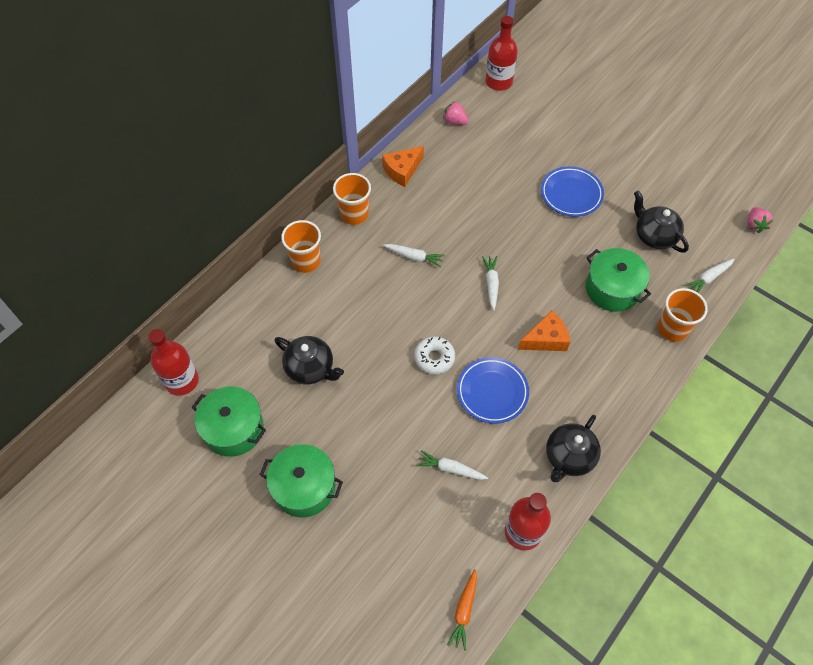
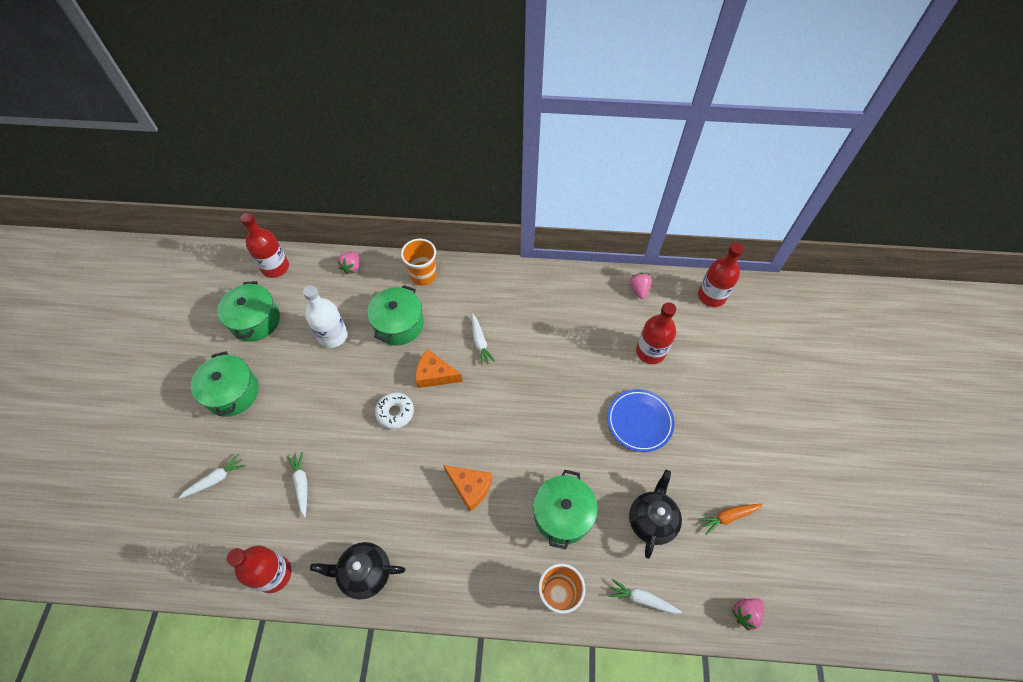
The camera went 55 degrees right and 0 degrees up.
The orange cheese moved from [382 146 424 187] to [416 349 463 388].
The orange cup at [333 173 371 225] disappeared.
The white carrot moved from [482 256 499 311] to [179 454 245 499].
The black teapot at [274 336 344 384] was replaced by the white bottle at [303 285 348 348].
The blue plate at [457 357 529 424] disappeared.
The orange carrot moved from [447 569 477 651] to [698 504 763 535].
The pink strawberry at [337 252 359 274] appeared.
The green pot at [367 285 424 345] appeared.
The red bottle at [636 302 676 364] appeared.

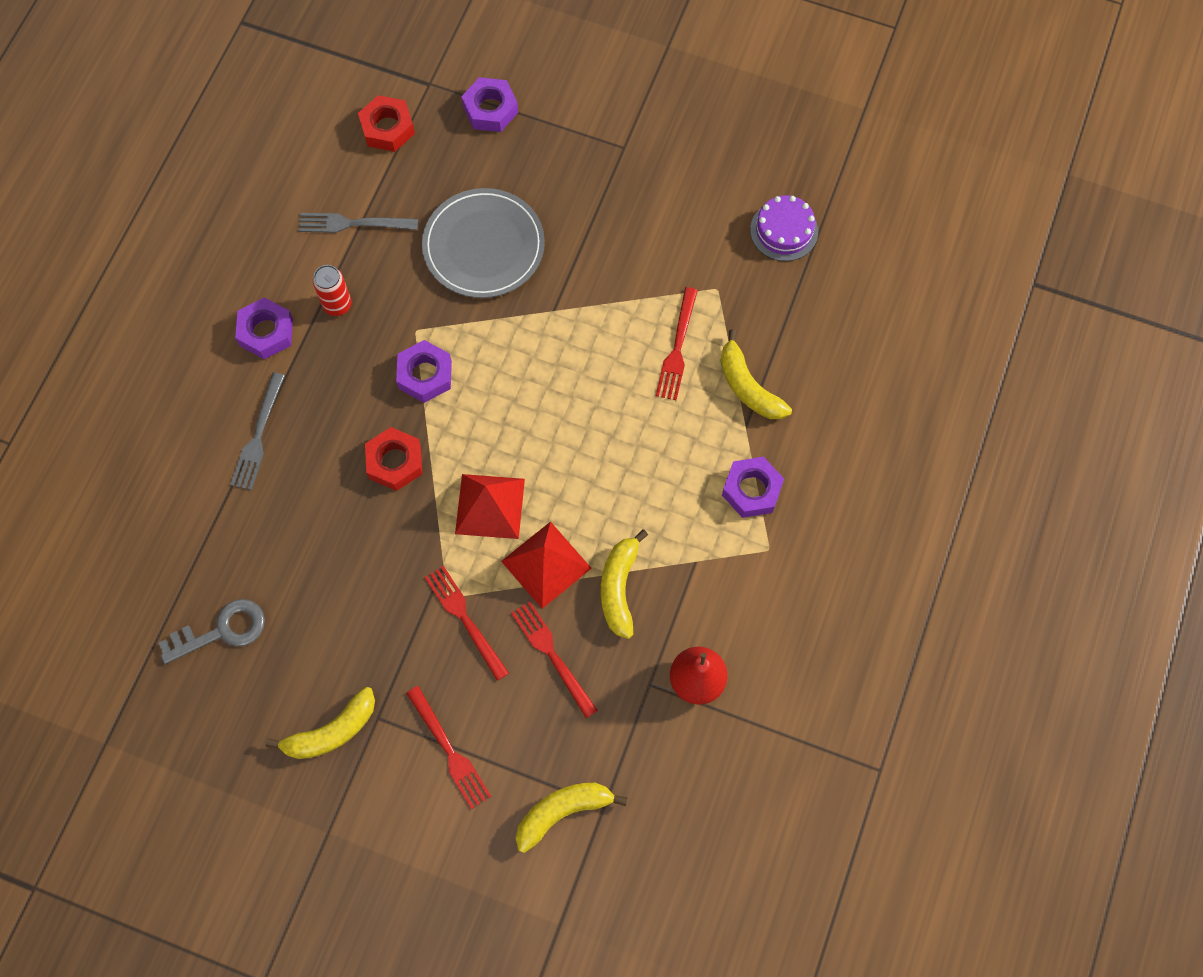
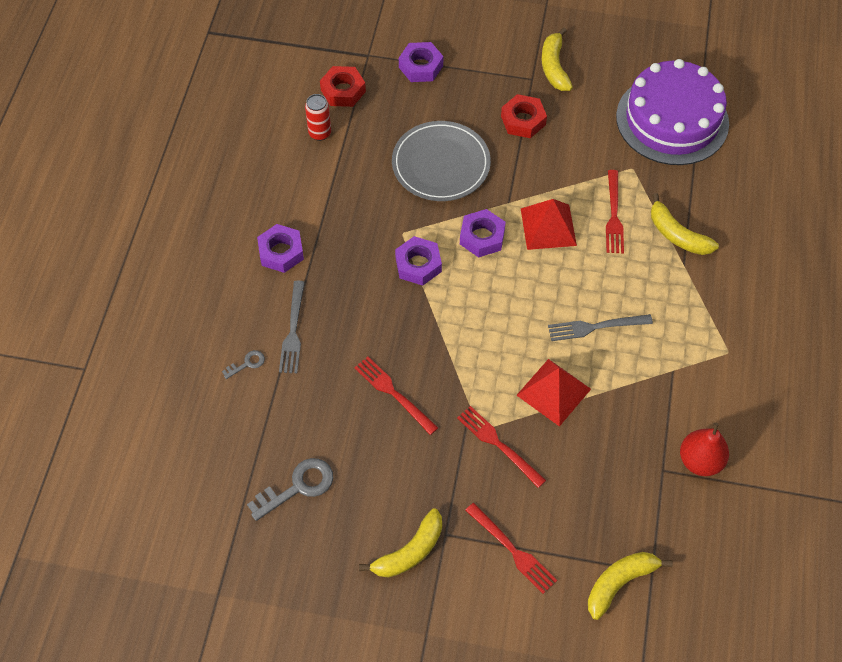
The camera went 10 degrees left and 10 degrees down.
The purple cake at [750 195 818 261] changed to 2.08 times the size.
The grey fork moved from [299 213 418 233] to [548 314 653 341].
The red can moved from [313 265 351 316] to [305 94 331 141].
The red nut moved from [365 427 422 491] to [501 94 547 138].
The purple nut moved from [722 457 784 518] to [460 209 506 258].
The red pyramid moved from [455 474 525 539] to [521 199 577 250].
The yellow banana moved from [601 529 648 639] to [541 27 573 91].
The red fork moved from [511 601 598 718] to [354 357 438 435].
The grey key at [222 350 265 379] appeared.

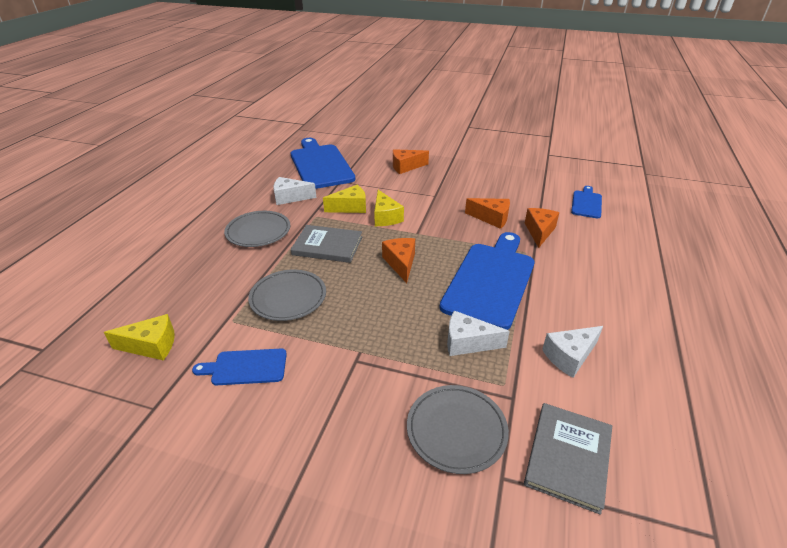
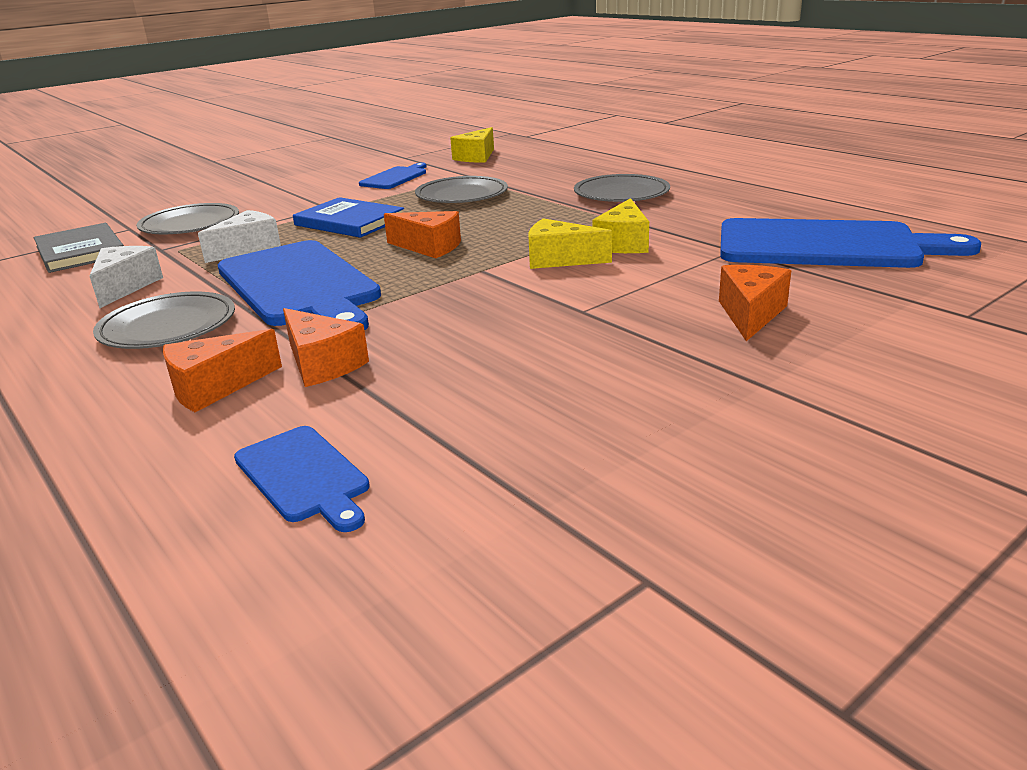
The camera went 125 degrees right and 10 degrees down.
The white cheese at [274 177 317 205] disappeared.
The orange cheese moved from [465 198 510 229] to [163 329 282 412].
The grey book at [291 225 362 263] disappeared.
The blue book at [293 197 404 238] appeared.
The grey plate at [93 292 235 349] appeared.

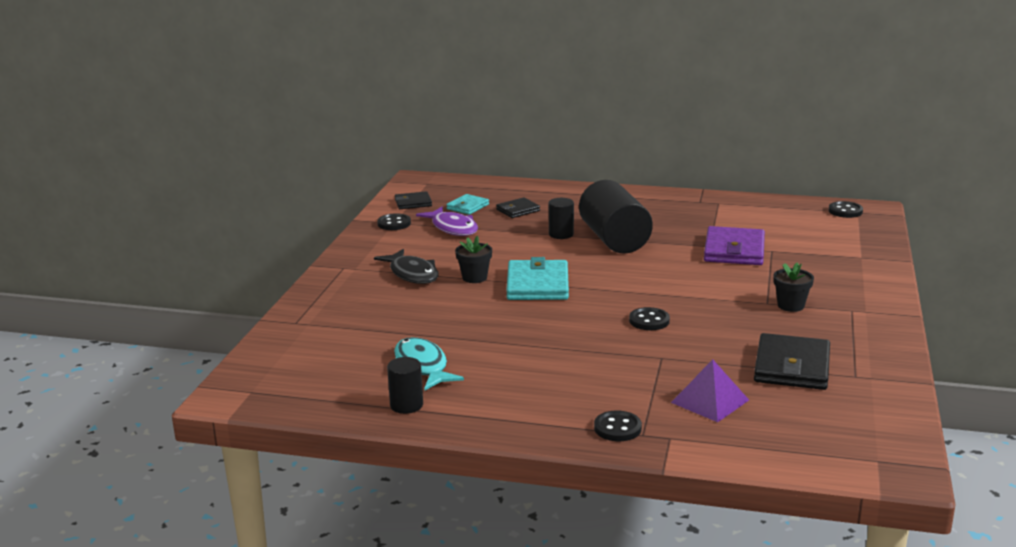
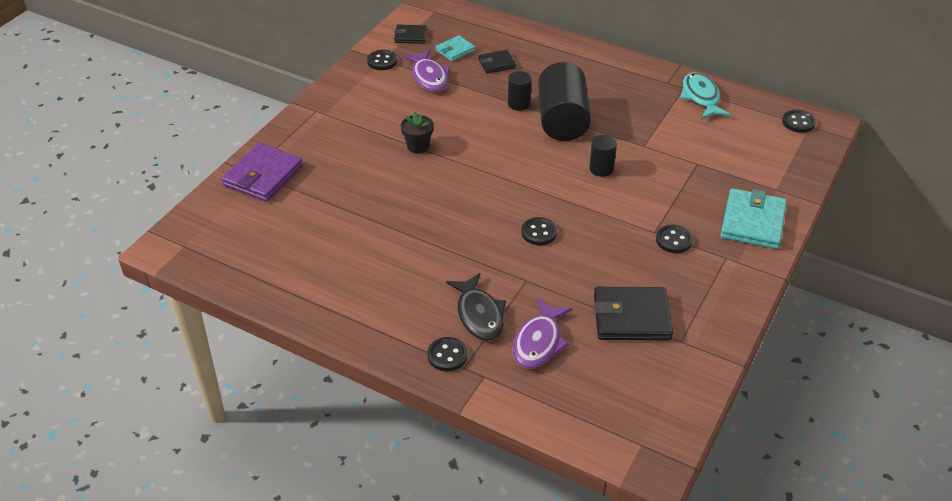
The camera went 15 degrees right and 20 degrees up.
The purple wallet moved from [704 226 765 265] to [222 143 303 202].
The black fish moved from [374 249 439 284] to [446 273 506 341].
The turquoise wallet moved from [506 257 569 300] to [720 188 787 249].
The black flower pot at [773 263 814 312] was replaced by the black button at [656 225 693 253].
The black wallet at [754 333 830 390] turned 60 degrees clockwise.
The turquoise fish moved from [394 337 464 390] to [680 72 731 120].
The black cylinder moved from [387 357 423 414] to [589 135 617 177].
The purple pyramid at [671 359 749 422] was replaced by the purple fish at [513 298 572 369].

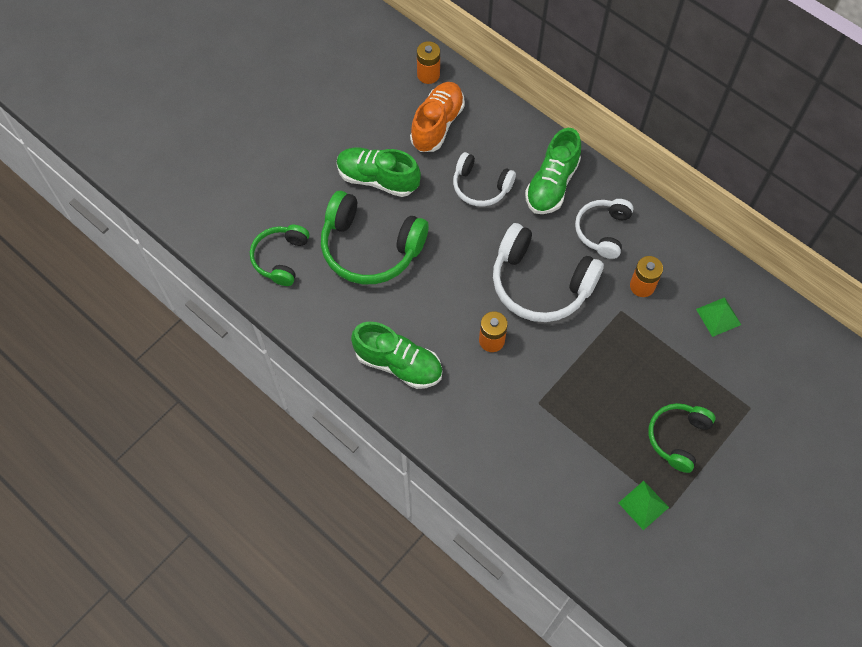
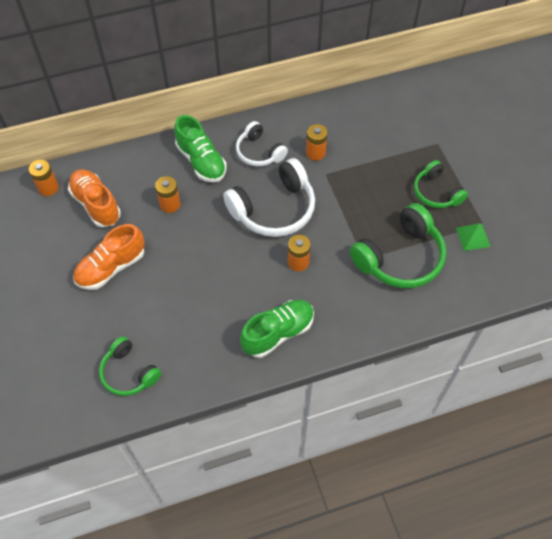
The camera went 60 degrees left and 5 degrees down.
The green shoe at [337 147 421 197] became the orange shoe at [73 224 144 290].
The white headphones at [453 152 516 207] was replaced by the orange battery at [155 176 180 213].
The green headphones moved from [321 191 429 284] to [350 203 446 288].
The green pyramid at [696 297 741 337] disappeared.

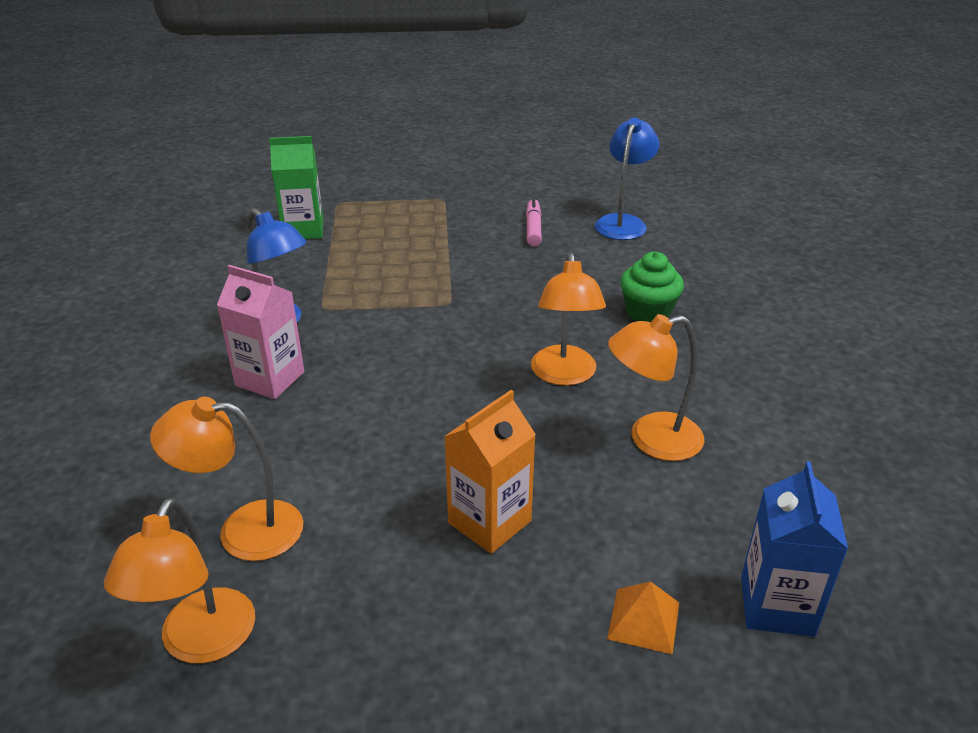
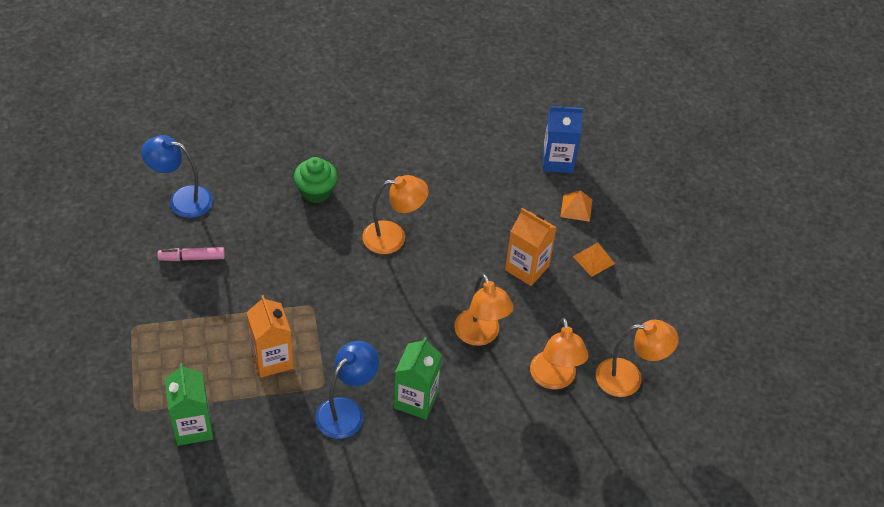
The camera went 100 degrees left and 15 degrees up.
The pink carton at [217 265 305 399] became the green carton at [394 337 442 419].
The orange lamp moved from [608 314 704 461] to [454 273 514 346].
The orange pyramid at [573 243 615 277] appeared.
The orange carton at [246 295 294 378] appeared.

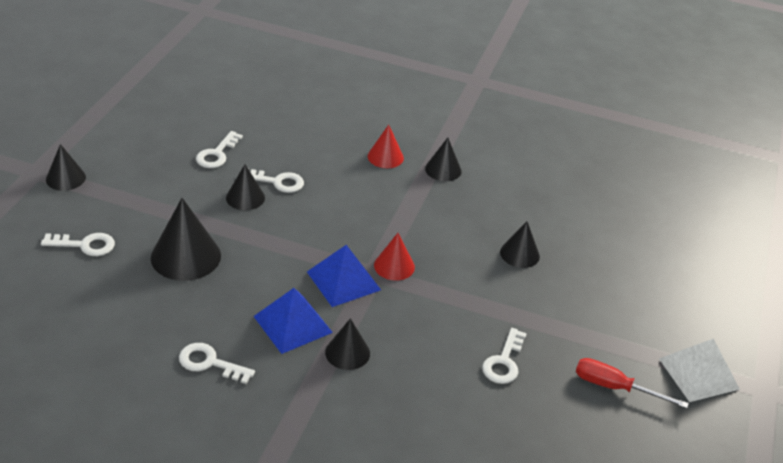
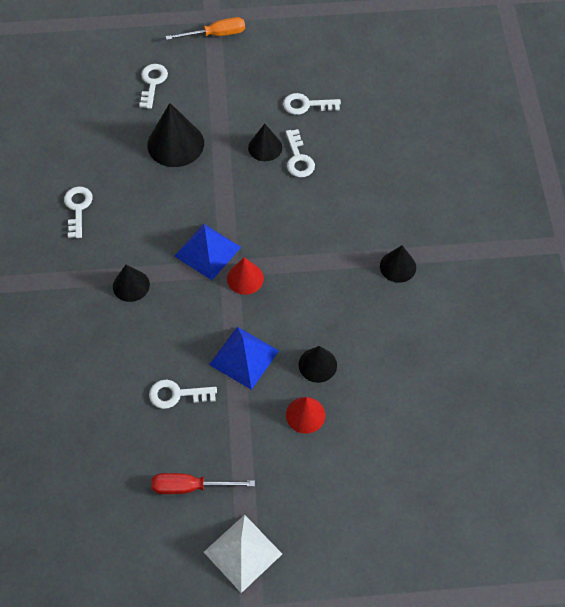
The camera went 70 degrees right and 20 degrees up.
The red cone moved from [368 125 404 168] to [286 397 325 434].
The black cone at [46 144 86 191] was replaced by the orange screwdriver at [166 17 245 40].
The white key at [41 233 115 256] turned 150 degrees counterclockwise.
The blue pyramid moved from [253 288 333 354] to [209 327 279 390].
The red screwdriver at [576 358 689 408] turned 90 degrees counterclockwise.

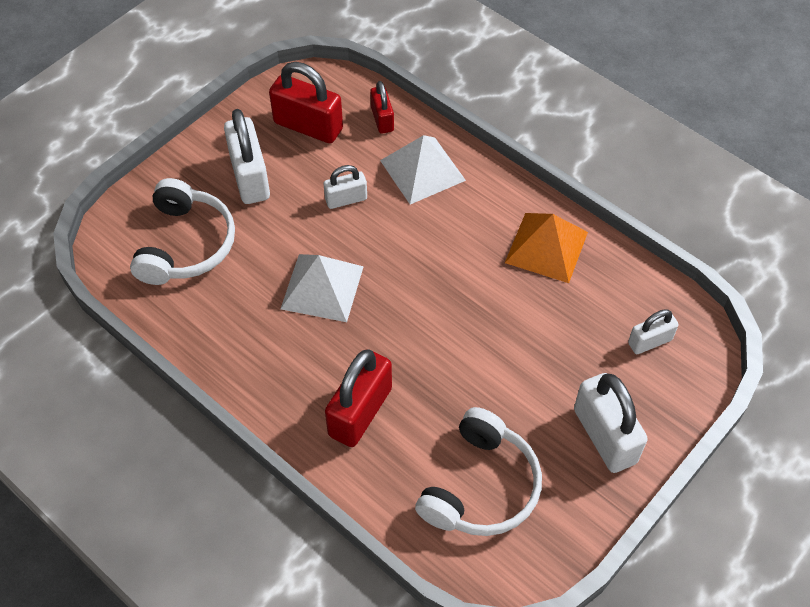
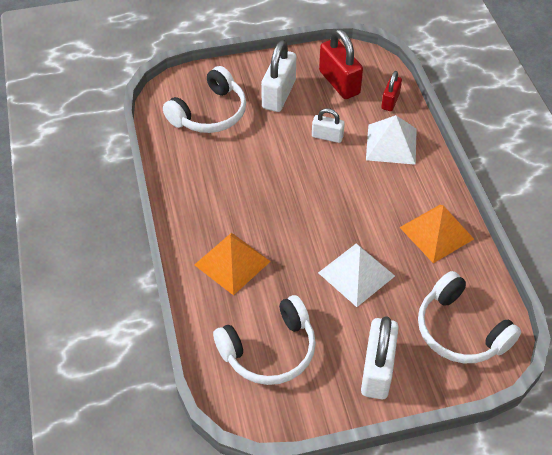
The camera went 35 degrees right and 5 degrees down.
The white pyramid moved from [281 254 364 322] to [318 243 395 307].
The white padlock at [628 309 679 354] was replaced by the white headphones at [418 271 521 363].
The red padlock at [325 349 392 447] was replaced by the orange pyramid at [194 233 271 295].

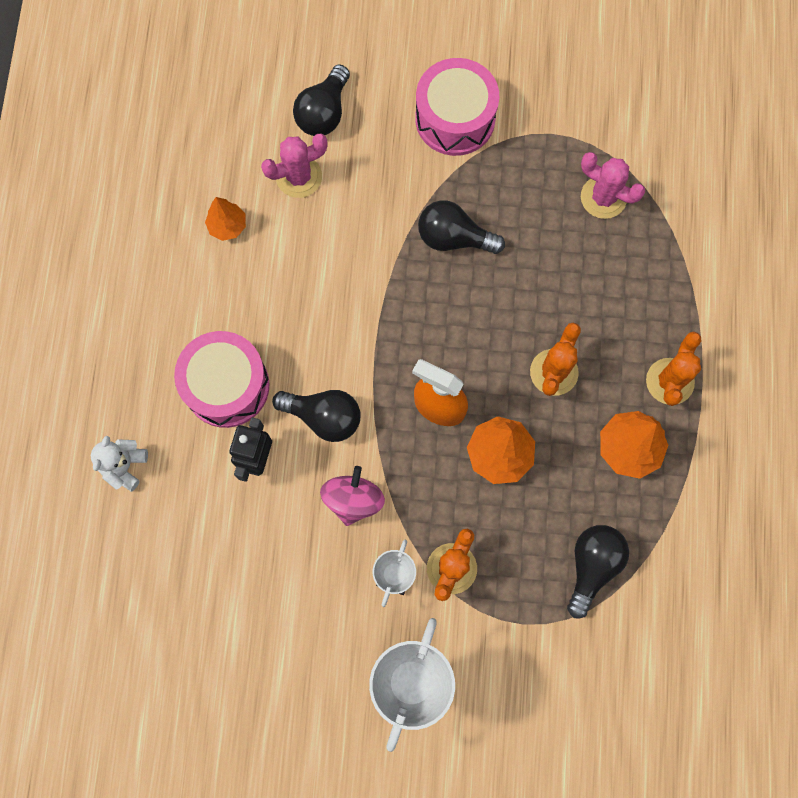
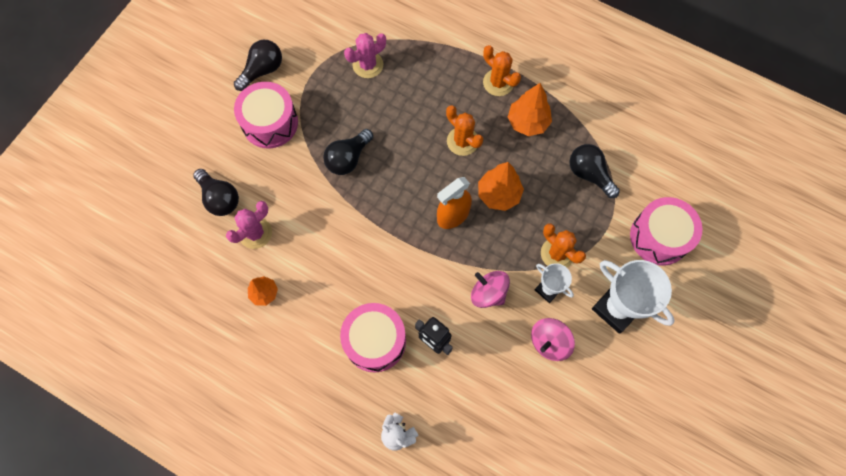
The camera went 65 degrees left and 5 degrees down.
The pink cactus at [261 134 328 198] turned 45 degrees clockwise.
The black light bulb moved from [272 390 361 442] to [234 40 282 91].
The pink drum at [630 197 702 265] appeared.
The pink spinning top at [531 318 575 361] appeared.

